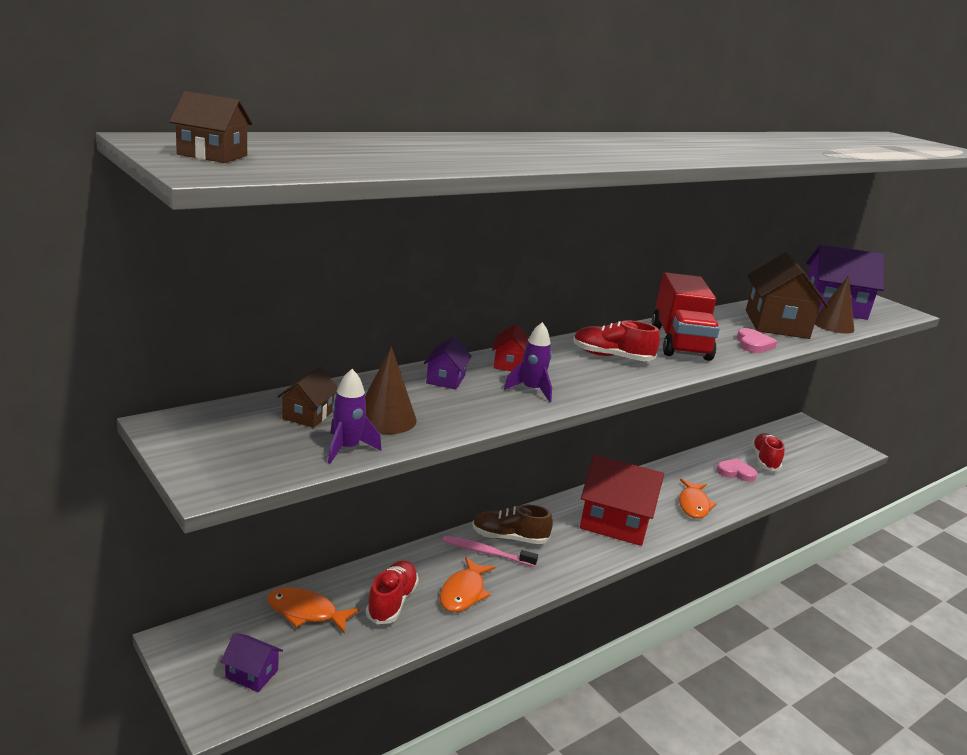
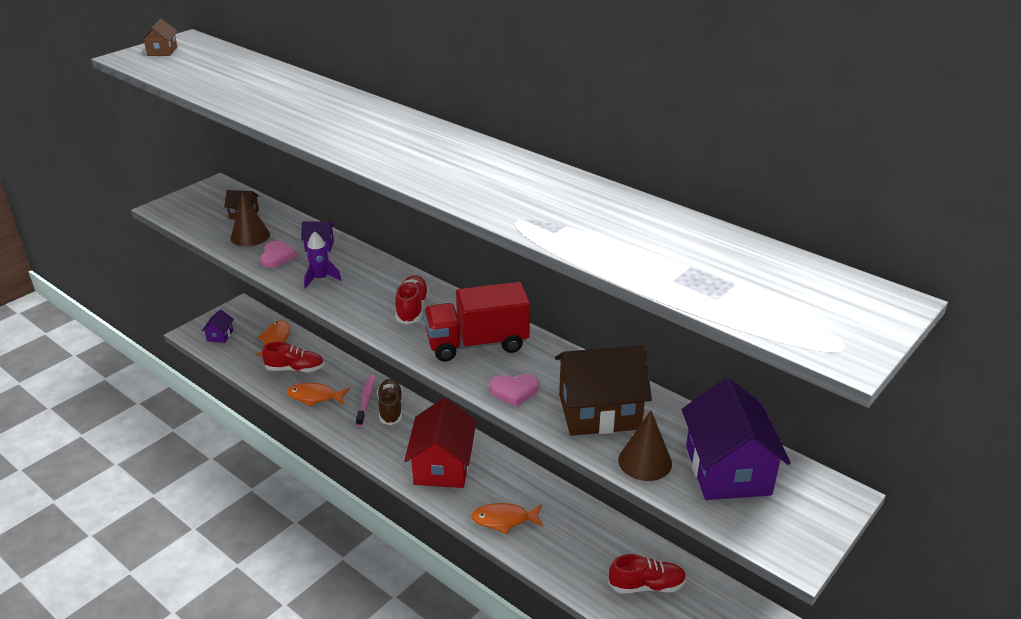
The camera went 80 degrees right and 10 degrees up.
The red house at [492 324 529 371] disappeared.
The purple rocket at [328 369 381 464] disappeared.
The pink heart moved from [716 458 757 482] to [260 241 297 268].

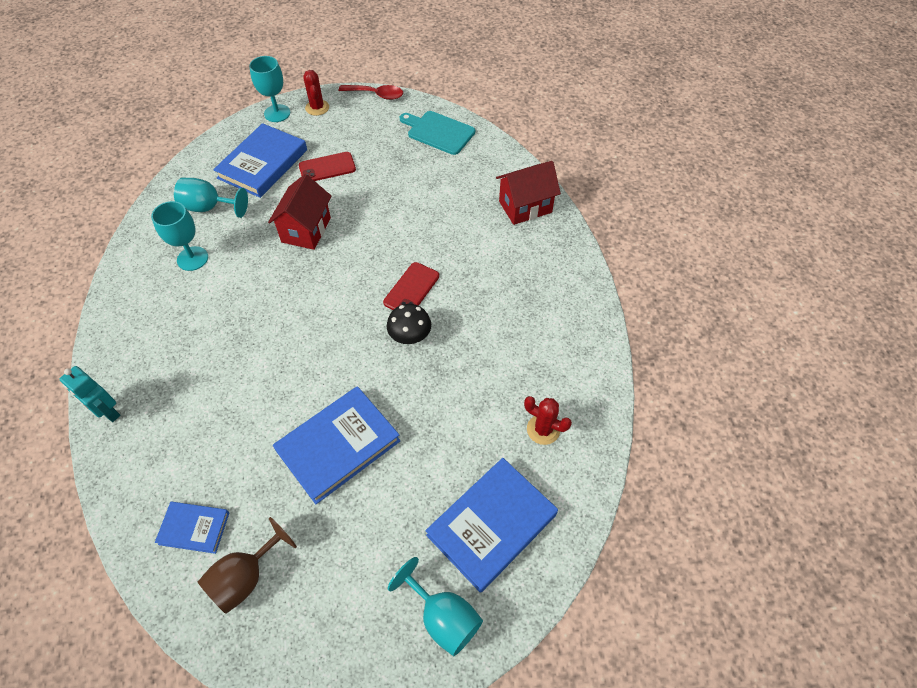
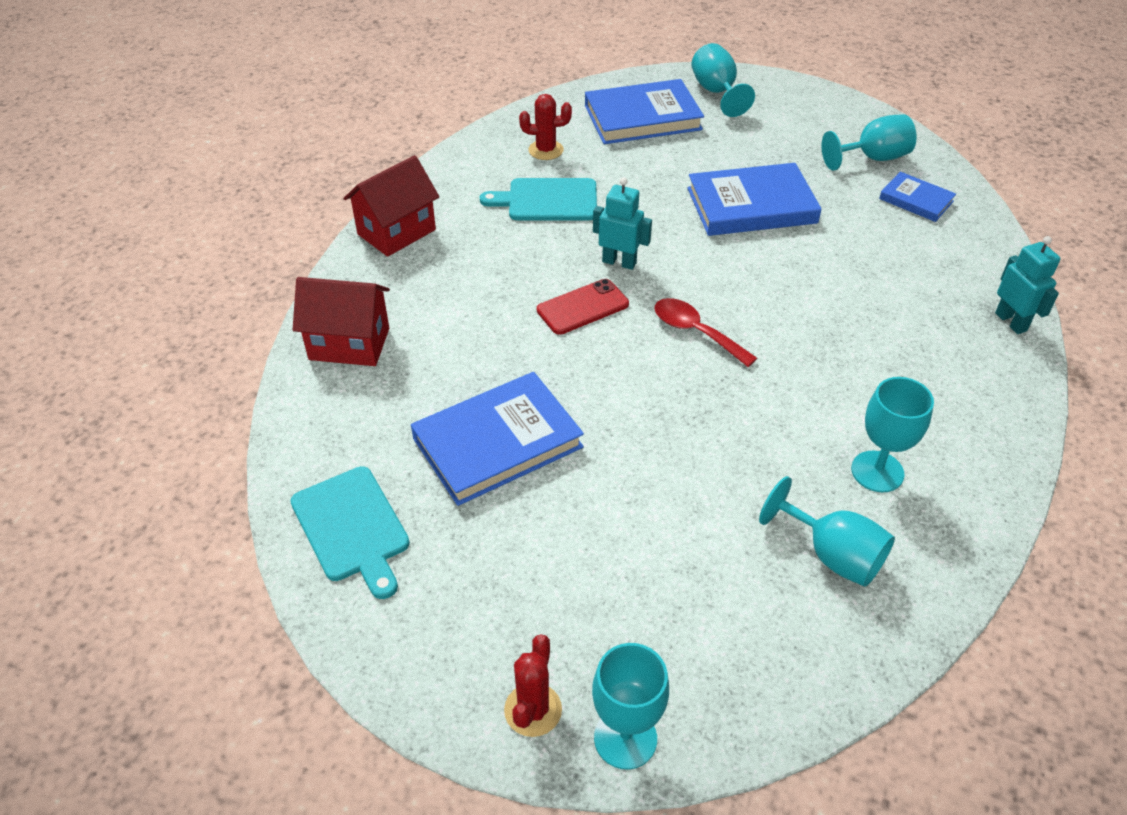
The camera went 150 degrees left and 10 degrees down.
The red spoon moved from [339 85 403 100] to [655 298 757 367].
The blue book moved from [213 123 307 198] to [411 372 584 506].
The red phone at [299 152 356 181] disappeared.
The red house moved from [268 174 332 250] to [343 155 439 257].
The black mushroom at [387 304 431 344] was replaced by the turquoise robot at [593 177 652 270].
The red cactus at [524 396 572 445] turned 60 degrees counterclockwise.
The brown goblet at [198 517 297 614] became the turquoise goblet at [821 114 917 171].
The turquoise cutting board at [480 178 597 220] appeared.

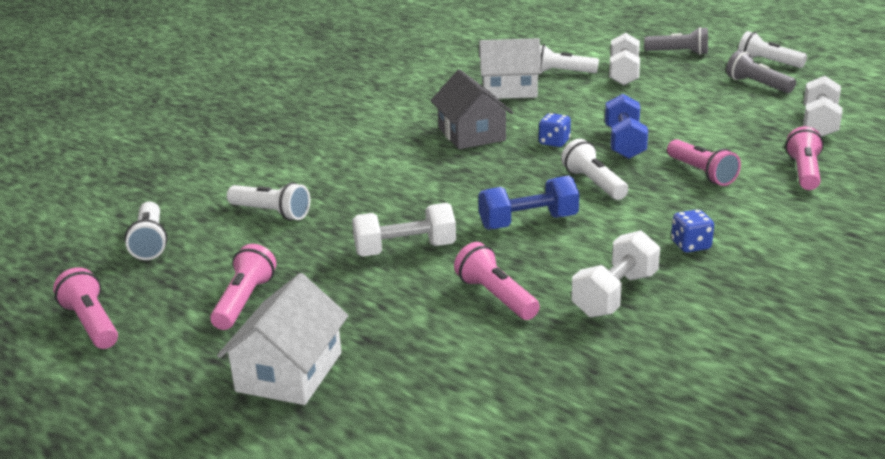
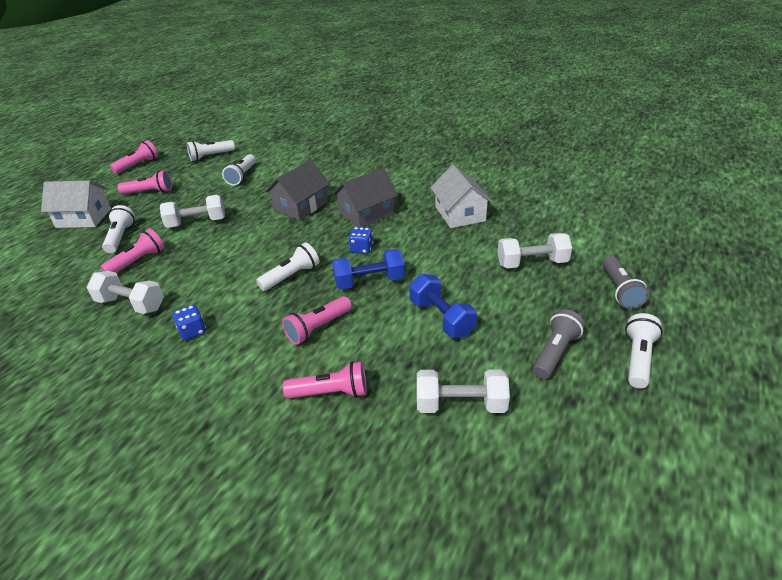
The camera went 75 degrees right and 10 degrees up.
The white flashlight moved from [540 45 599 73] to [102 205 135 253].
The blue dumbbell moved from [478 176 579 230] to [409 274 477 338].
The white dumbbell at [352 203 456 257] turned 75 degrees counterclockwise.
The grey house at [265 160 330 220] appeared.

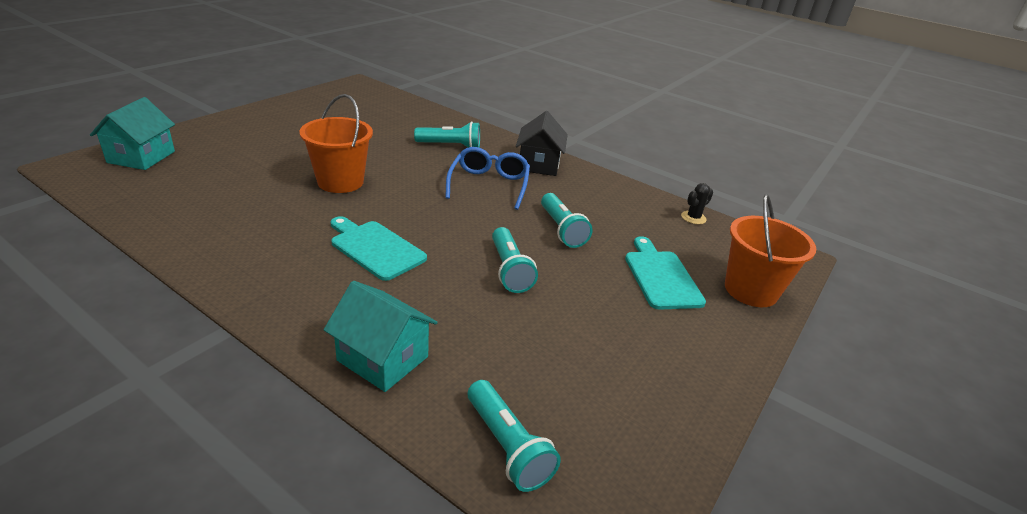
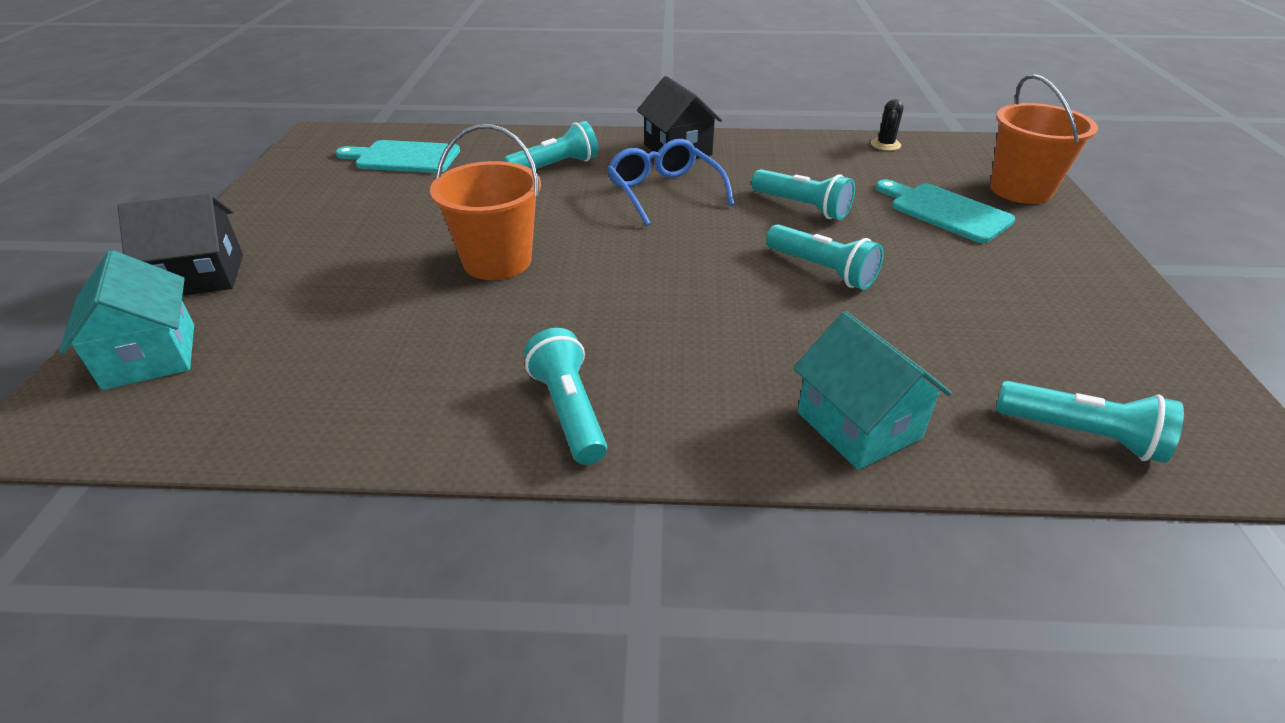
The camera went 30 degrees left and 5 degrees up.
The turquoise cutting board moved from [331 216 427 281] to [336 140 460 173].
The turquoise house at [324 281 438 392] turned 60 degrees clockwise.
The black house at [118 194 243 295] appeared.
The turquoise flashlight at [524 328 607 465] appeared.

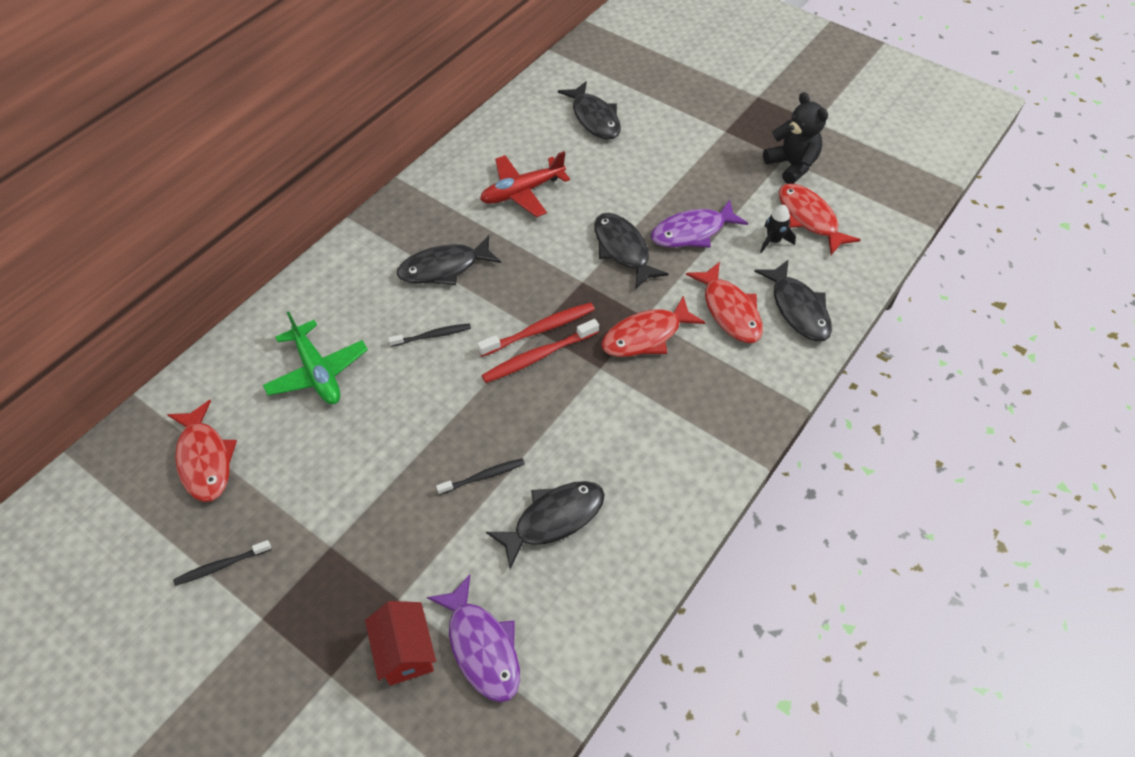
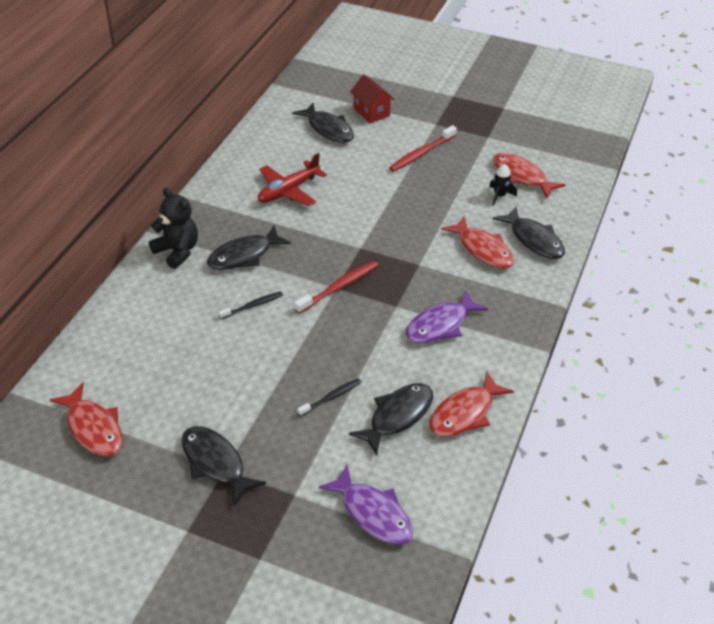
The camera went 15 degrees left and 10 degrees down.
The black teddy bear moved from [763 92 828 184] to [149 188 198 269].
The purple fish moved from [651 200 748 248] to [406 290 488 343].
The black fish moved from [594 213 669 289] to [181 426 266 506].
The red fish moved from [601 296 706 357] to [429 371 514 437].
The green plane at [263 311 368 404] disappeared.
The red toothbrush moved from [481 319 599 383] to [389 125 457 172].
The black toothbrush at [173 540 272 586] disappeared.
The red house moved from [365 601 436 686] to [350 74 394 123].

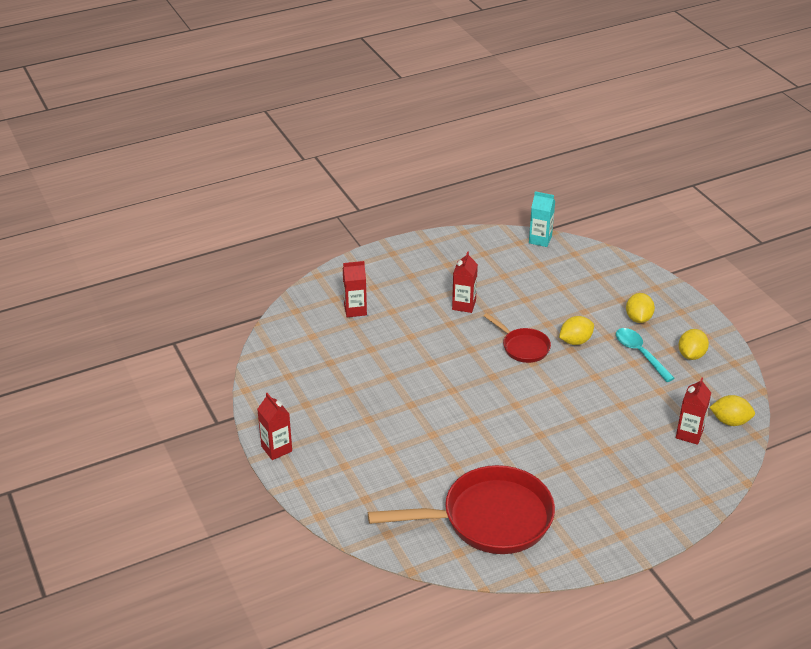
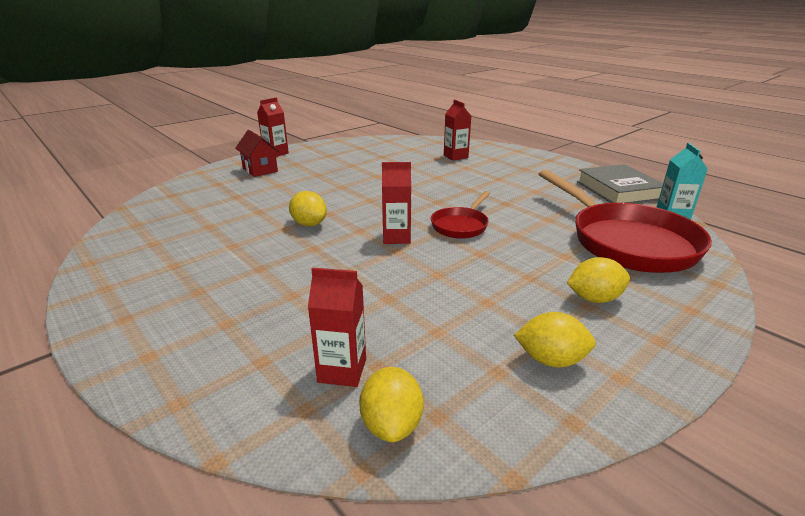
The camera went 75 degrees right and 10 degrees down.
The red carton moved from [452 251 478 313] to [382 162 411 244].
The yellow lemon moved from [559 316 594 345] to [289 191 327 226].
The turquoise spoon at [616 328 675 382] disappeared.
The red pan moved from [368 465 555 554] to [539 169 712 273].
The red house at [235 130 279 177] appeared.
The grey book at [577 164 663 204] appeared.

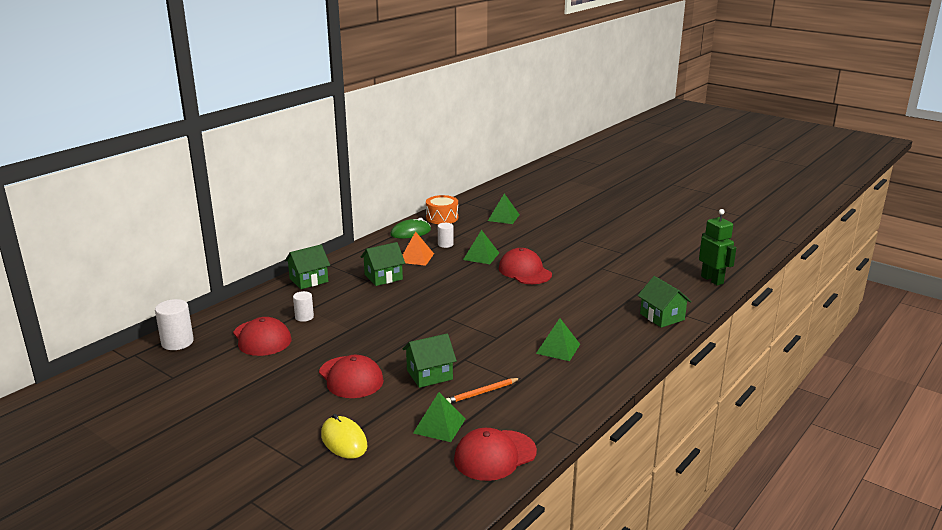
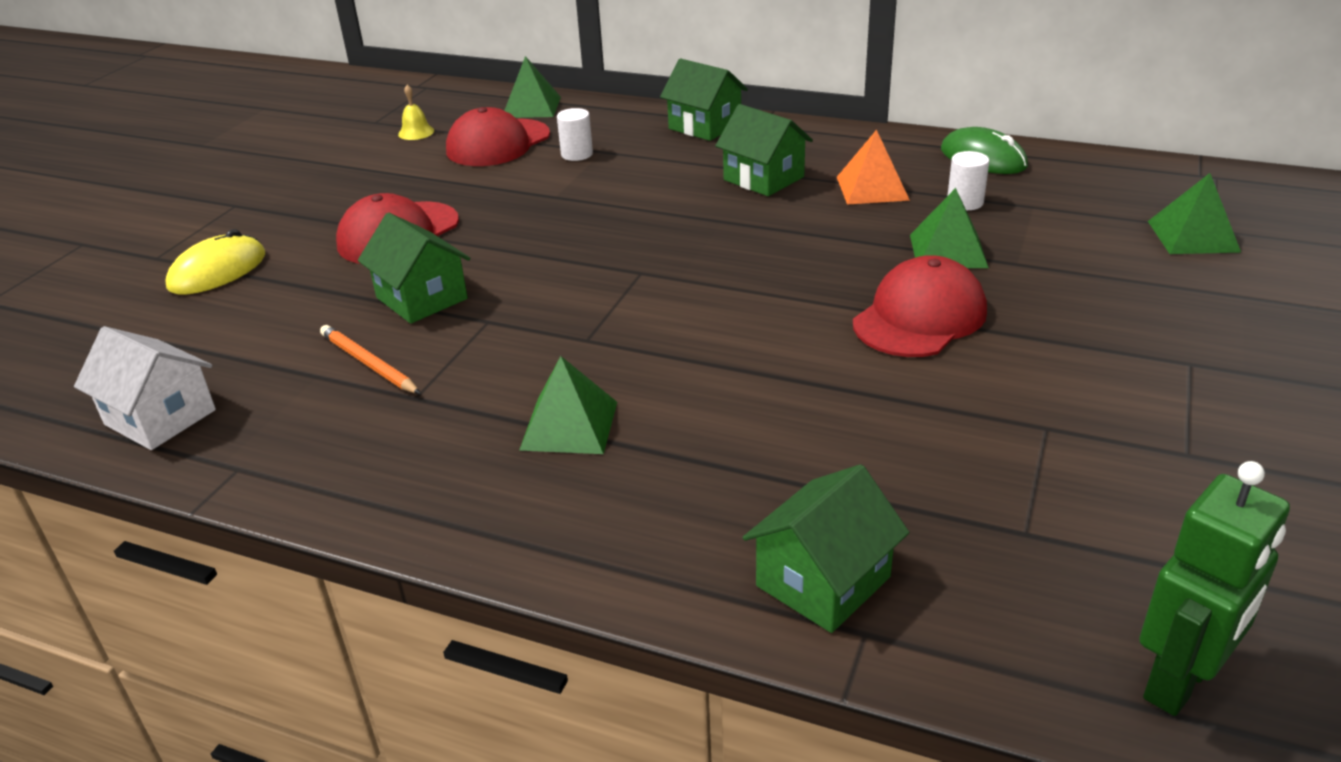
The camera went 75 degrees right and 10 degrees up.
The orange drum at [426 195 458 224] disappeared.
The white cylinder at [155 299 194 350] disappeared.
The green pyramid moved from [413 392 465 442] to [504 56 561 118].
The red cap at [454 428 537 481] was replaced by the white house at [74 326 216 450].
The yellow bell at [398 85 434 140] appeared.

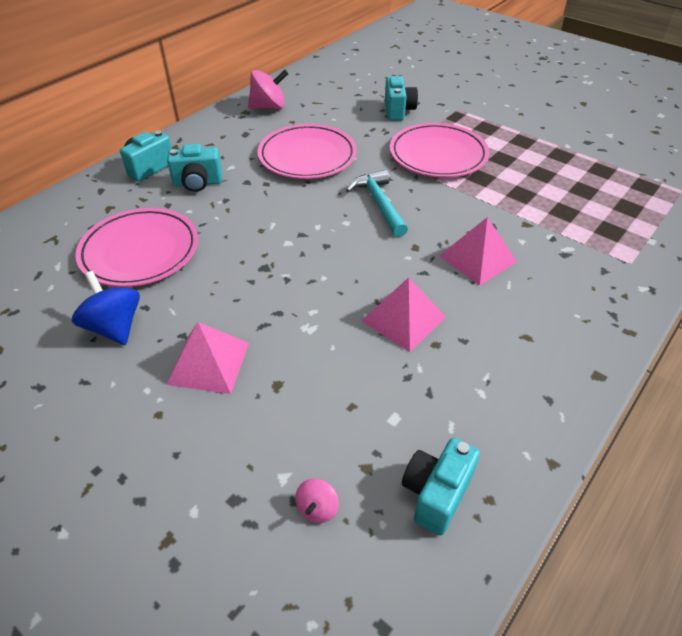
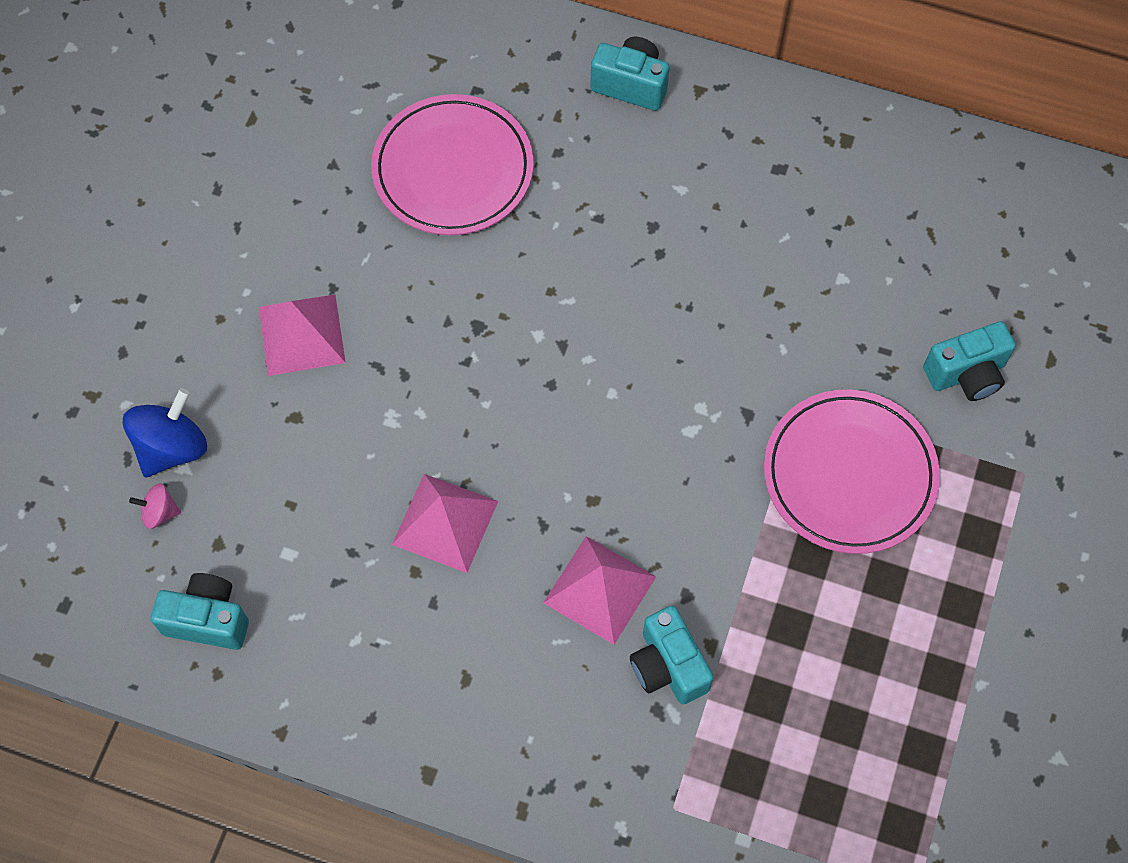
The camera went 70 degrees right and 20 degrees up.
The pink spinning top at [248 70 288 109] disappeared.
The pink plate at [258 124 357 179] disappeared.
The turquoise camera moved from [167 144 222 192] to [630 606 714 704].
The turquoise hammer at [346 170 408 237] disappeared.
The blue spinning top moved from [72 271 140 345] to [123 388 207 477].

